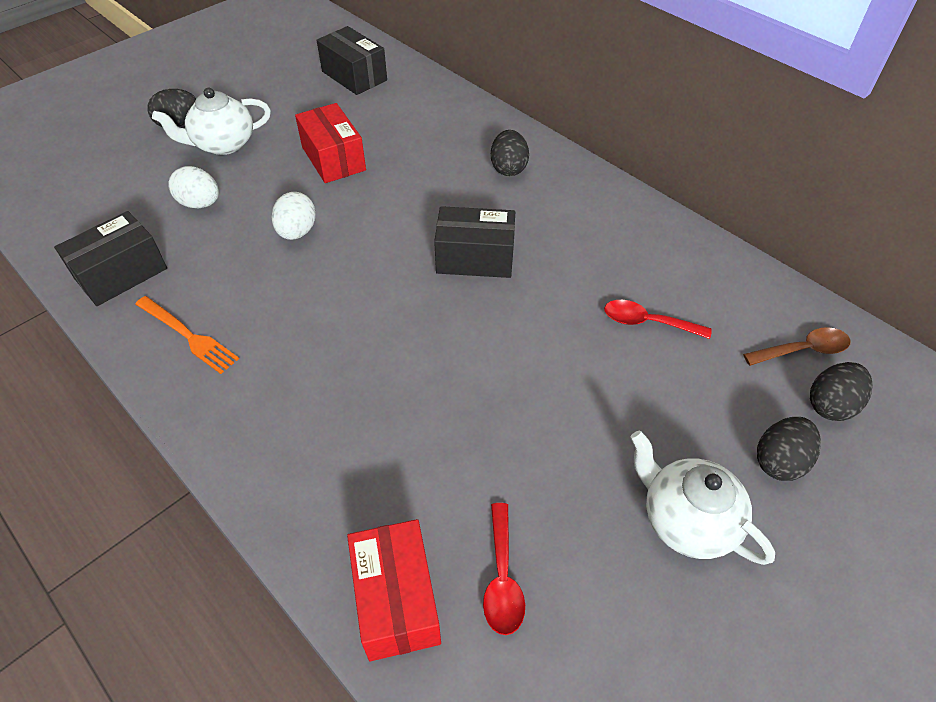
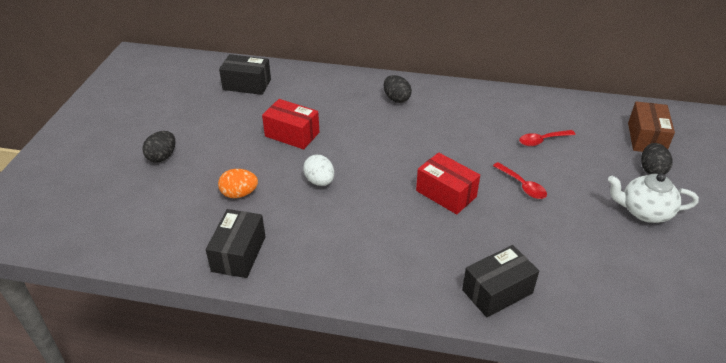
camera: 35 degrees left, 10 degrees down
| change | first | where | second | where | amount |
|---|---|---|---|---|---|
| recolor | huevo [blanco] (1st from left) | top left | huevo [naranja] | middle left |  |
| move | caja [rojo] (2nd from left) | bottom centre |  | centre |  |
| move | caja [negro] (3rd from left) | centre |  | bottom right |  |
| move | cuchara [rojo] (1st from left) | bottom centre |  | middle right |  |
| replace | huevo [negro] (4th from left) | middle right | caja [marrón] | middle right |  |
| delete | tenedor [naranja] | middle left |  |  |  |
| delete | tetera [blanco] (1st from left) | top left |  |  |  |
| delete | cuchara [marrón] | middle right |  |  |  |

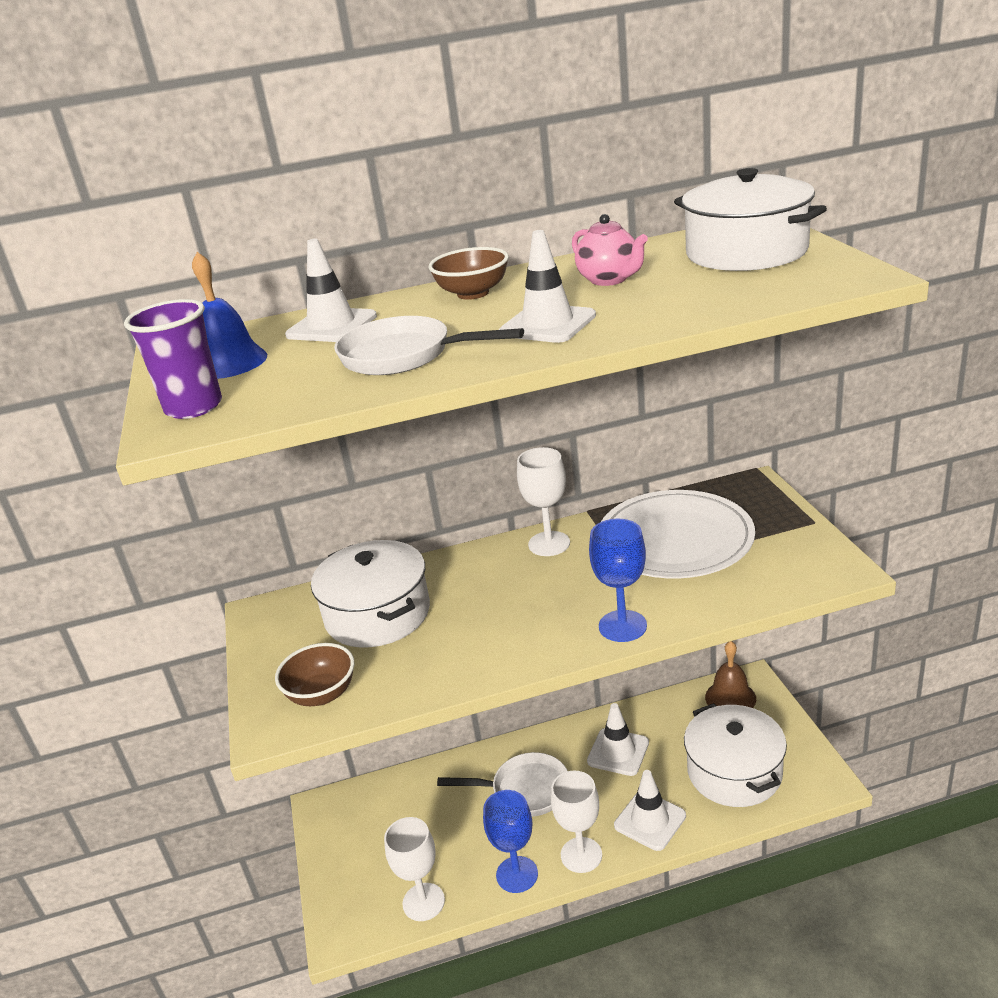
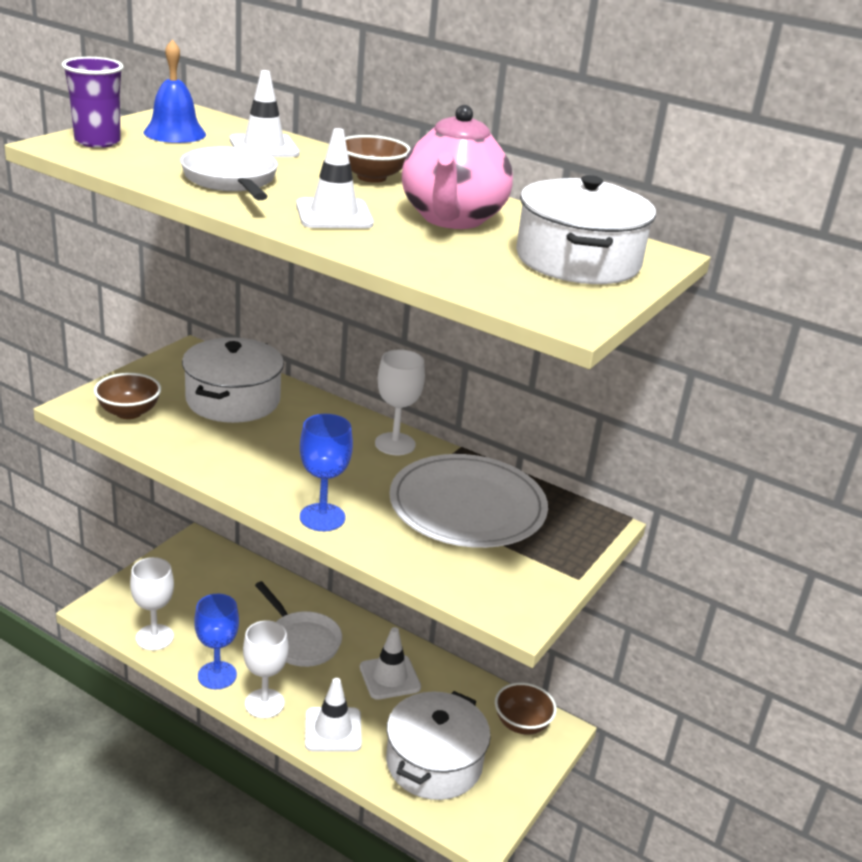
camera: 40 degrees right, 0 degrees up
| change | first | where | second | where | amount |
|---|---|---|---|---|---|
| resize | tetera [rosa] | top centre |  | top centre | x1.76 |
| replace | campana [marrón] | bottom right | cuenco [marrón] (3rd from left) | bottom centre |  |

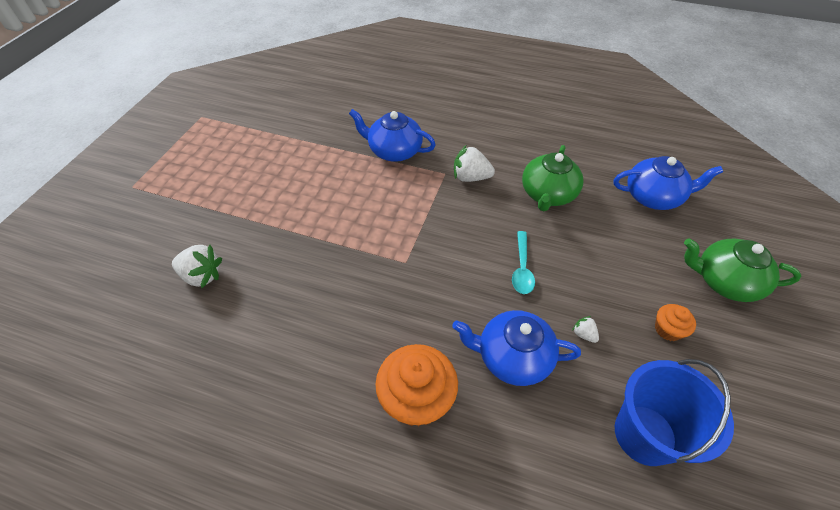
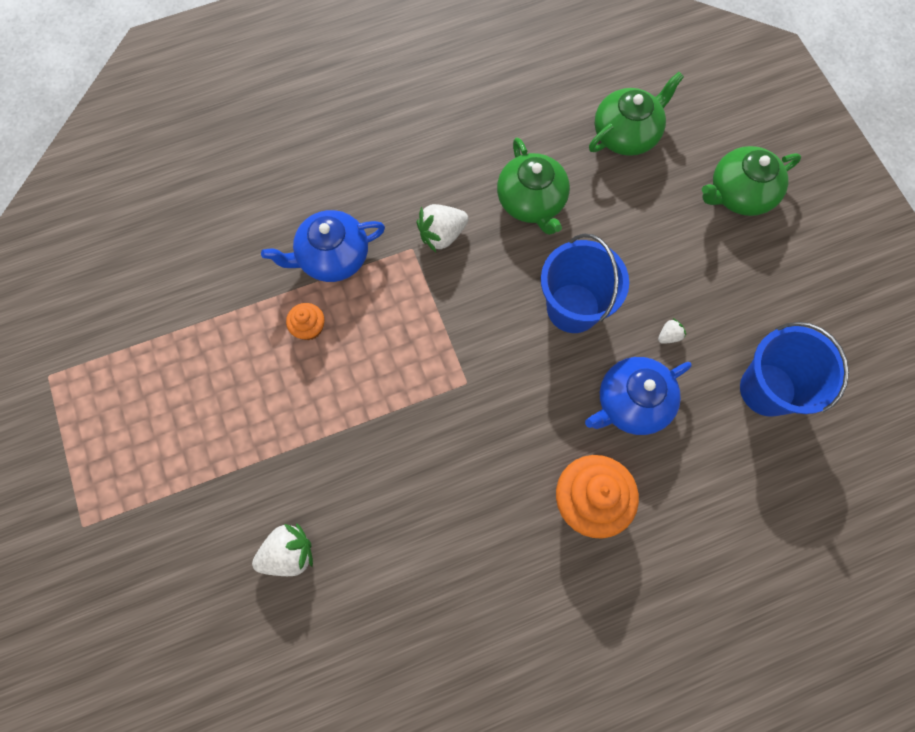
camera: 40 degrees left, 20 degrees up
| change | first | where | second | where | amount |
|---|---|---|---|---|---|
| move | magdalena [naranja] (2nd from left in the first image) | middle right | magdalena [naranja] (1st from left) | centre |  |
| replace | cuchara [turquesa] | centre | balde [azul] (1st from left) | centre |  |
| recolor | tetera [azul] (3rd from left) | middle right | tetera [verde] (2nd from left) | top right |  |
| rotate | fresa [blanco] (3rd from left) | middle right |  | middle right | 135 degrees clockwise |

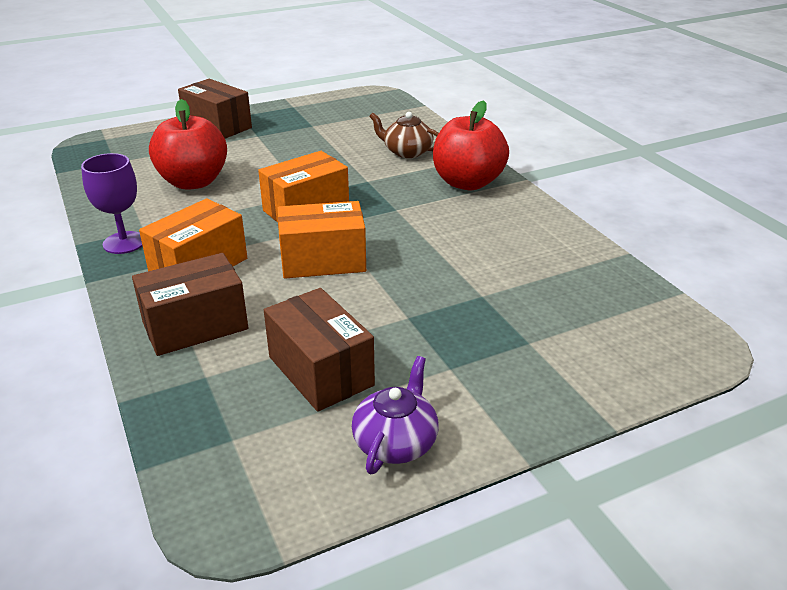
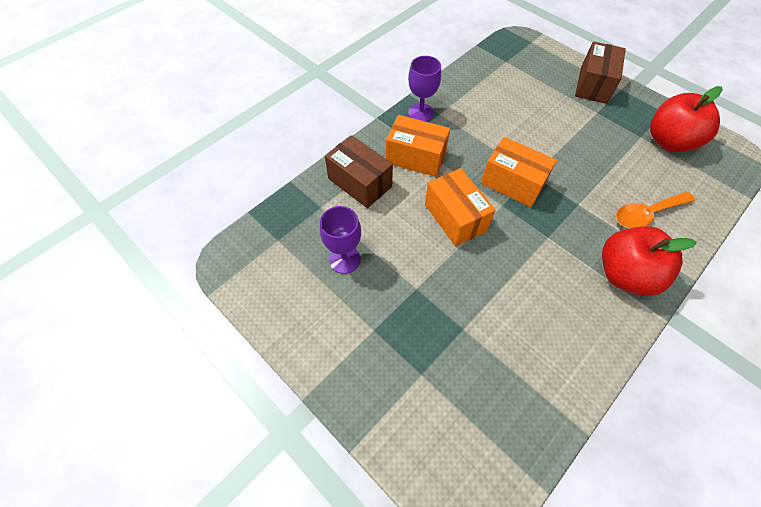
camera: 70 degrees right, 25 degrees up
| change | first | where | second | where | amount |
|---|---|---|---|---|---|
| replace | caja [marrón] (3rd from left) | centre | copa [morado] (1st from left) | centre |  |
| replace | tetera [marrón] | top centre | cuchara [naranja] | middle right |  |
| move | manzana [rojo] (1st from left in the first image) | top left | manzana [rojo] (2nd from left) | top right |  |
| delete | tetera [morado] | bottom centre |  |  |  |

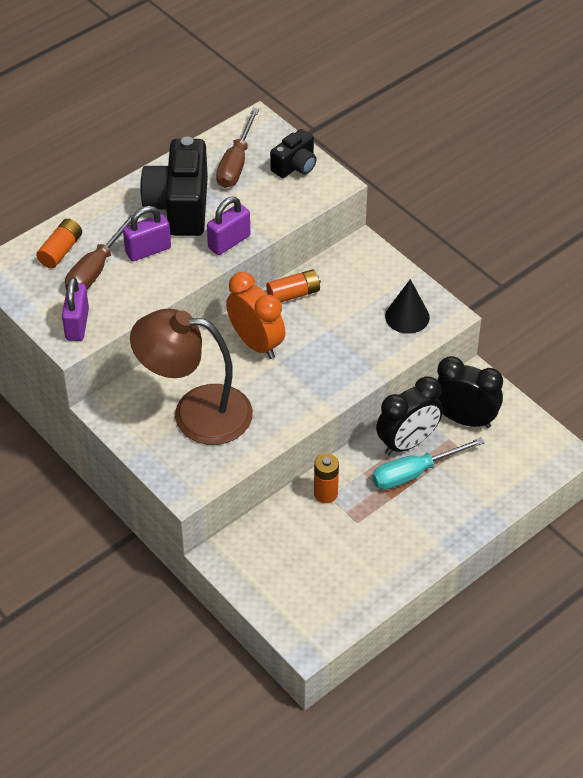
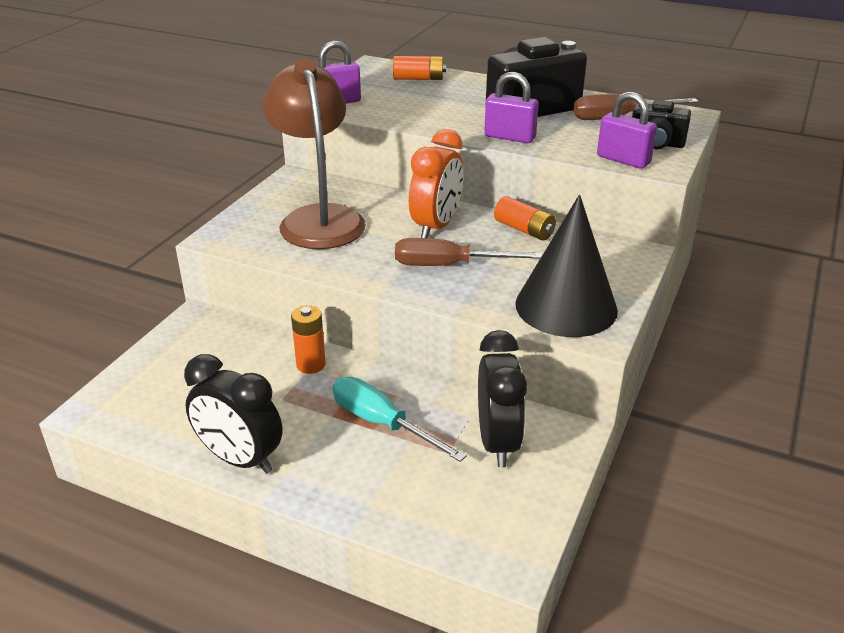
camera: 65 degrees right, 15 degrees down
| change | first | where | second | where | amount |
|---|---|---|---|---|---|
| move | despertador [negro] (1st from left) | middle right |  | middle left |  |
| move | destornillador [marrón] (1st from left) | top left |  | centre |  |
| resize | cono [negro] | middle right |  | middle right | x1.71 |
| move | candado [morado] (2nd from left in the first image) | top left | candado [morado] (3rd from left) | top right |  |

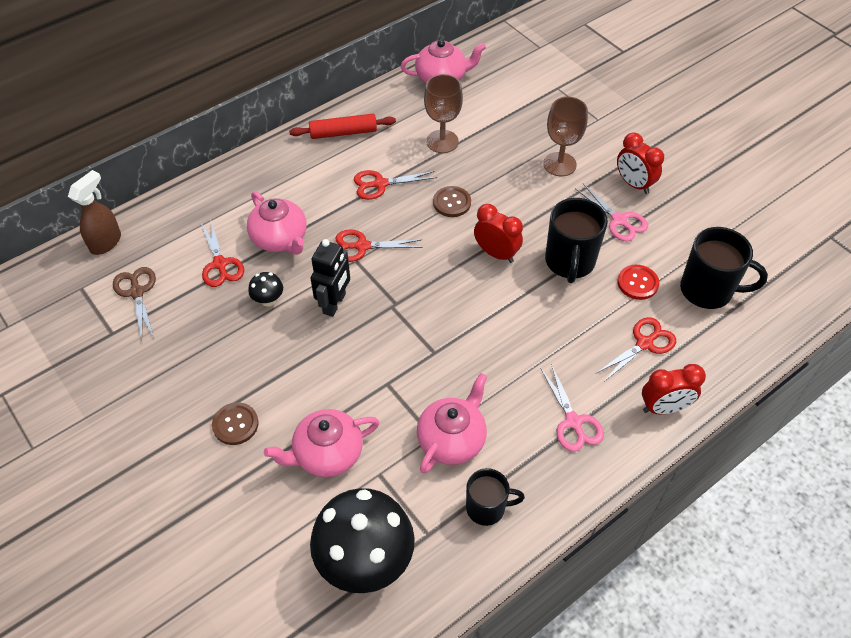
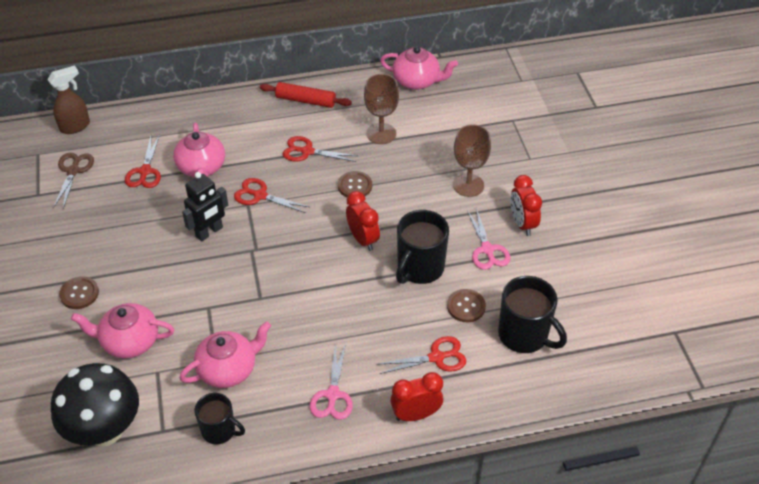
camera: 25 degrees right, 5 degrees down
| change | first | where | second | where | amount |
|---|---|---|---|---|---|
| rotate | despertador [rojo] (3rd from left in the first image) | middle right | despertador [rojo] (2nd from left) | bottom centre | 150 degrees clockwise |
| recolor | botón [rojo] | middle right | botón [marrón] (3rd from left) | centre |  |
| delete | seta [negro] (1st from left) | middle left |  |  |  |

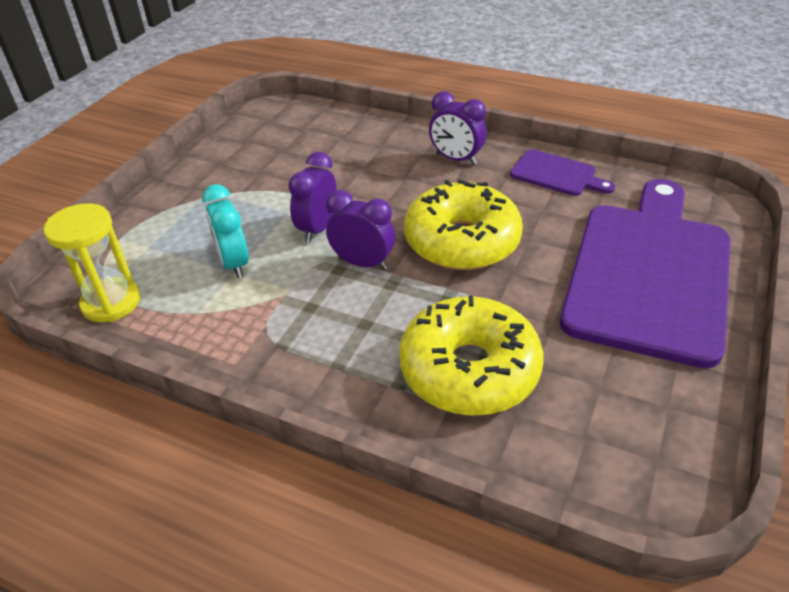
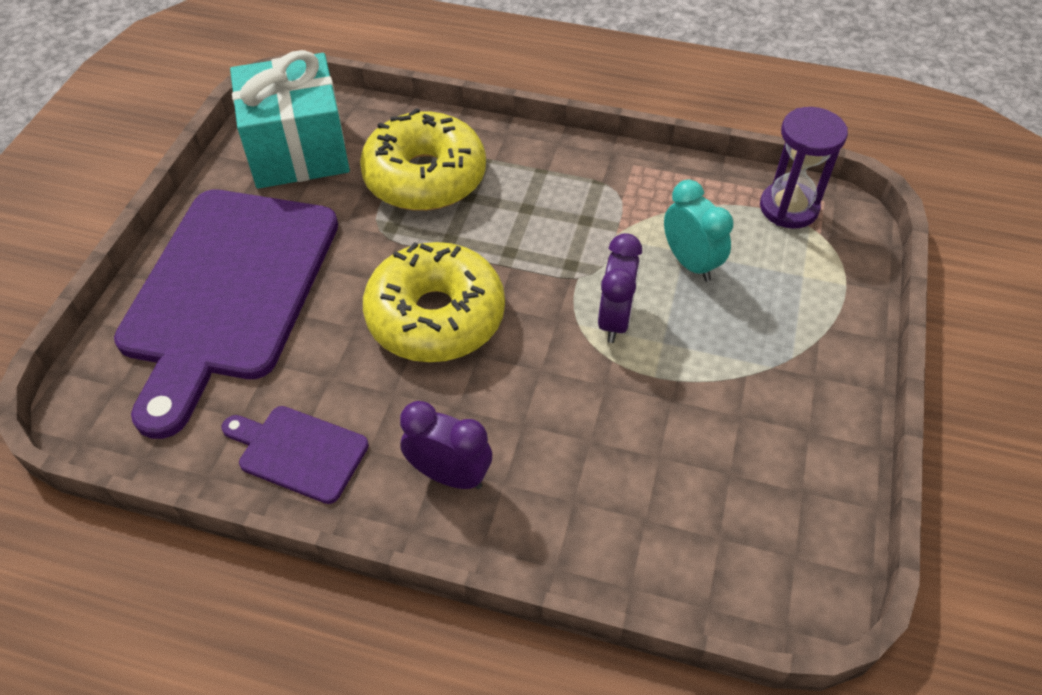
camera: 170 degrees right, 10 degrees up
| change | first | where | second | where | amount |
|---|---|---|---|---|---|
| insert |  |  | regalo [turquesa] | top left |  |
| recolor | reloj de arena [amarillo] | middle left | reloj de arena [morado] | top right |  |
| delete | despertador [morado] (2nd from left) | centre |  |  |  |

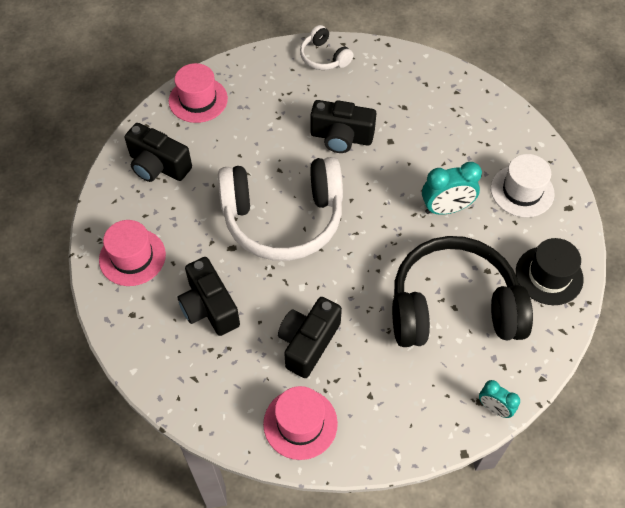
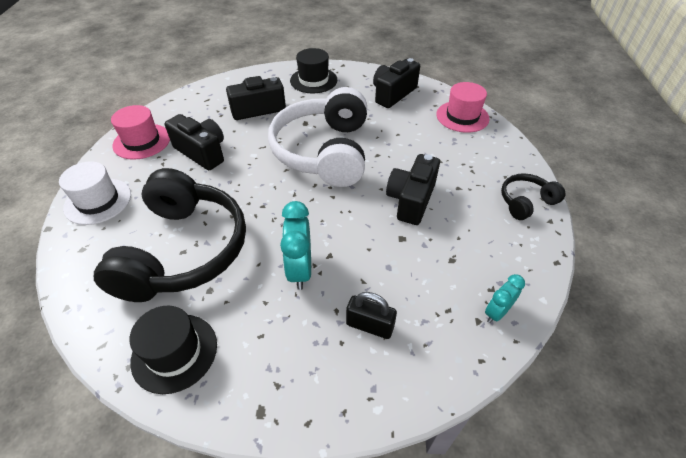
camera: 100 degrees right, 10 degrees down
| change | first | where | second | where | amount |
|---|---|---|---|---|---|
| move | sombrero [blanco] | middle right |  | middle left |  |
| recolor | sombrero [rosa] (1st from left) | middle left | sombrero [negro] (2nd from left) | top centre |  |
| insert |  |  | candado [negro] | bottom centre |  |
| move | despertador [turquesa] (2nd from left) | bottom right |  | middle right |  |
| recolor | auriculares [blanco] (2nd from left) | top centre | auriculares [negro] (2nd from left) | middle right |  |

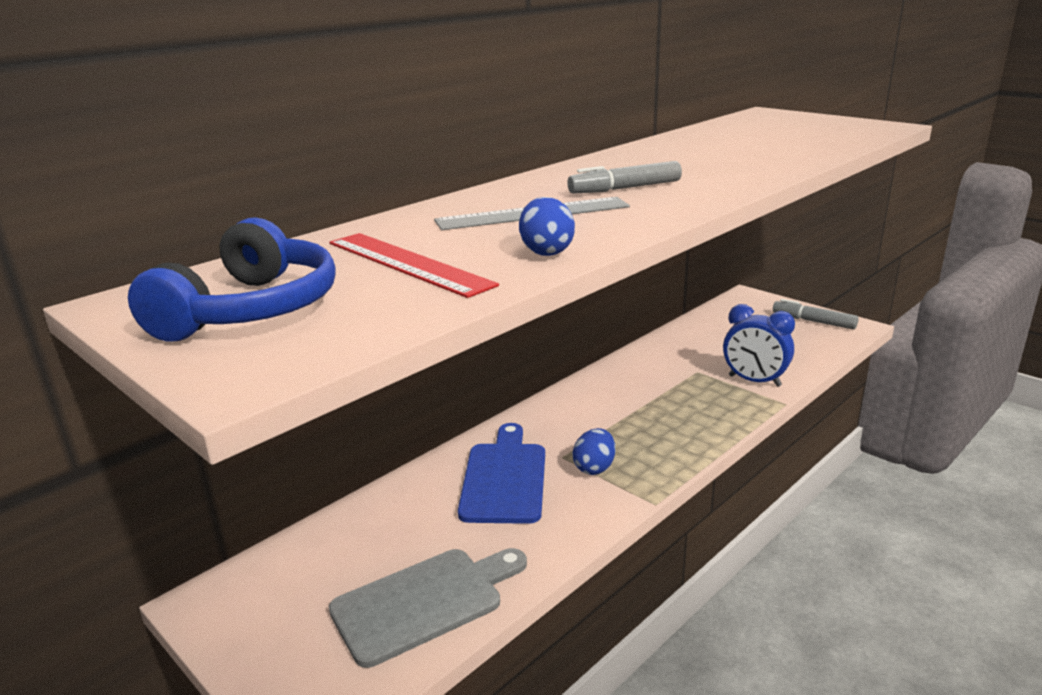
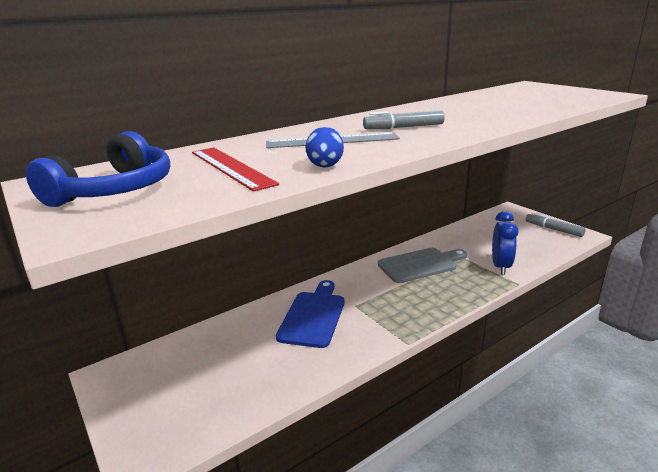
camera: 10 degrees right, 0 degrees up
| change | first | where | second | where | amount |
|---|---|---|---|---|---|
| move | tabla de cortar [gris] | bottom centre |  | centre |  |
| rotate | despertador [azul] | middle right |  | middle right | 120 degrees counterclockwise |
| delete | huevo [azul] (2nd from left) | centre |  |  |  |

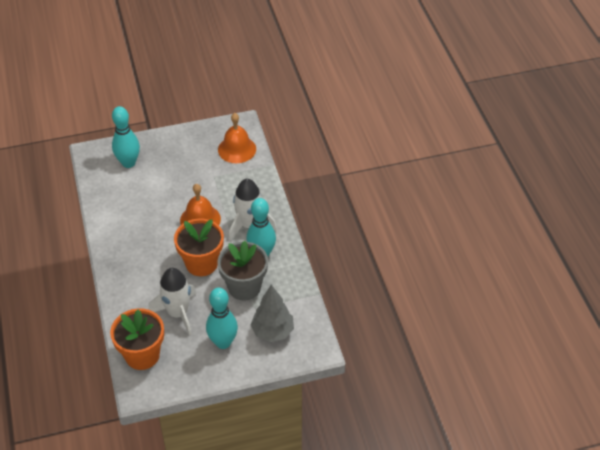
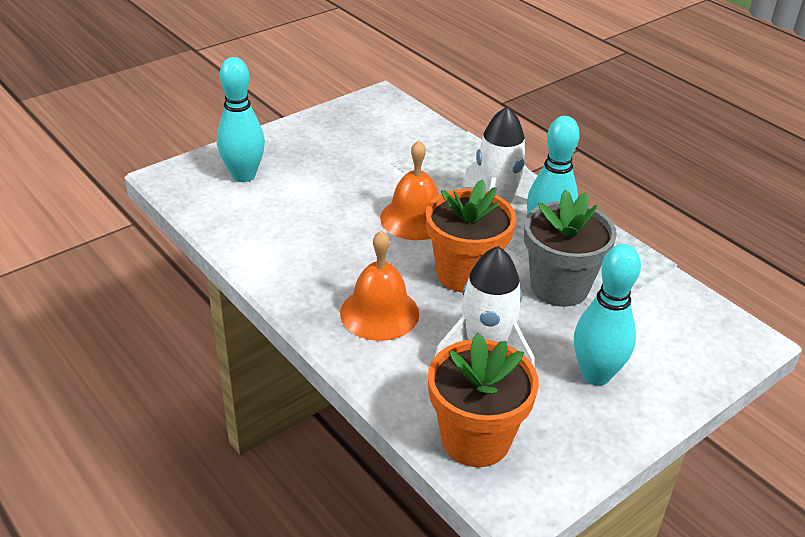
camera: 25 degrees left, 10 degrees down
| change | first | where | second | where | amount |
|---|---|---|---|---|---|
| move | campana [naranja] (2nd from left in the first image) | top centre | campana [naranja] (1st from left) | centre |  |
| delete | árbol [gris] | bottom centre |  |  |  |

